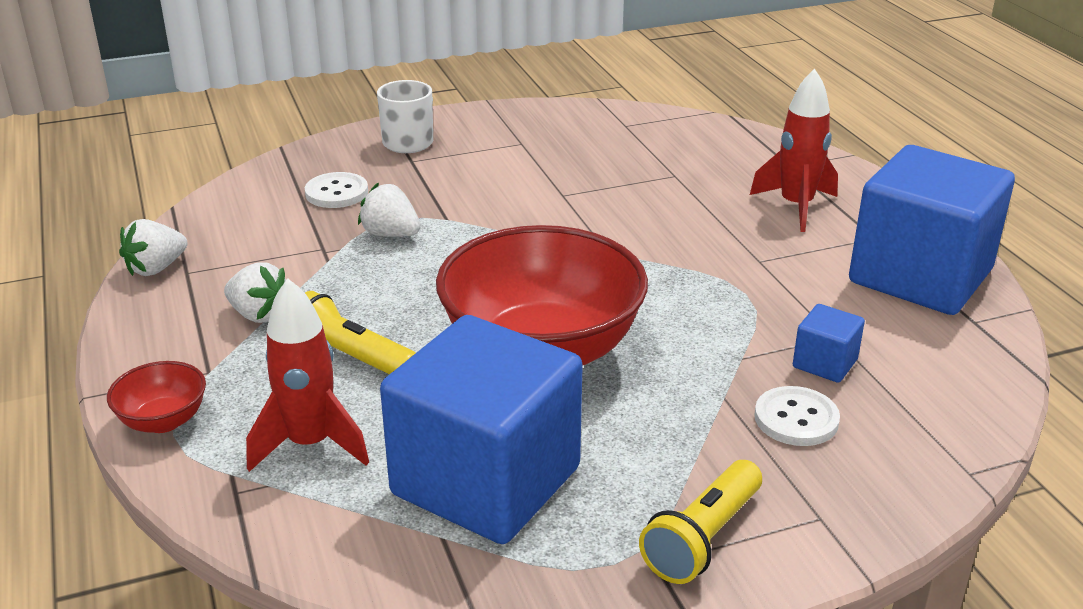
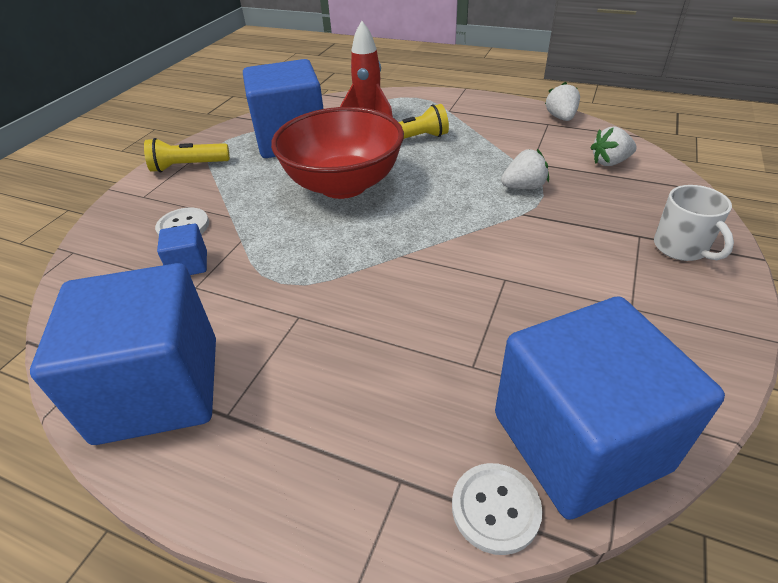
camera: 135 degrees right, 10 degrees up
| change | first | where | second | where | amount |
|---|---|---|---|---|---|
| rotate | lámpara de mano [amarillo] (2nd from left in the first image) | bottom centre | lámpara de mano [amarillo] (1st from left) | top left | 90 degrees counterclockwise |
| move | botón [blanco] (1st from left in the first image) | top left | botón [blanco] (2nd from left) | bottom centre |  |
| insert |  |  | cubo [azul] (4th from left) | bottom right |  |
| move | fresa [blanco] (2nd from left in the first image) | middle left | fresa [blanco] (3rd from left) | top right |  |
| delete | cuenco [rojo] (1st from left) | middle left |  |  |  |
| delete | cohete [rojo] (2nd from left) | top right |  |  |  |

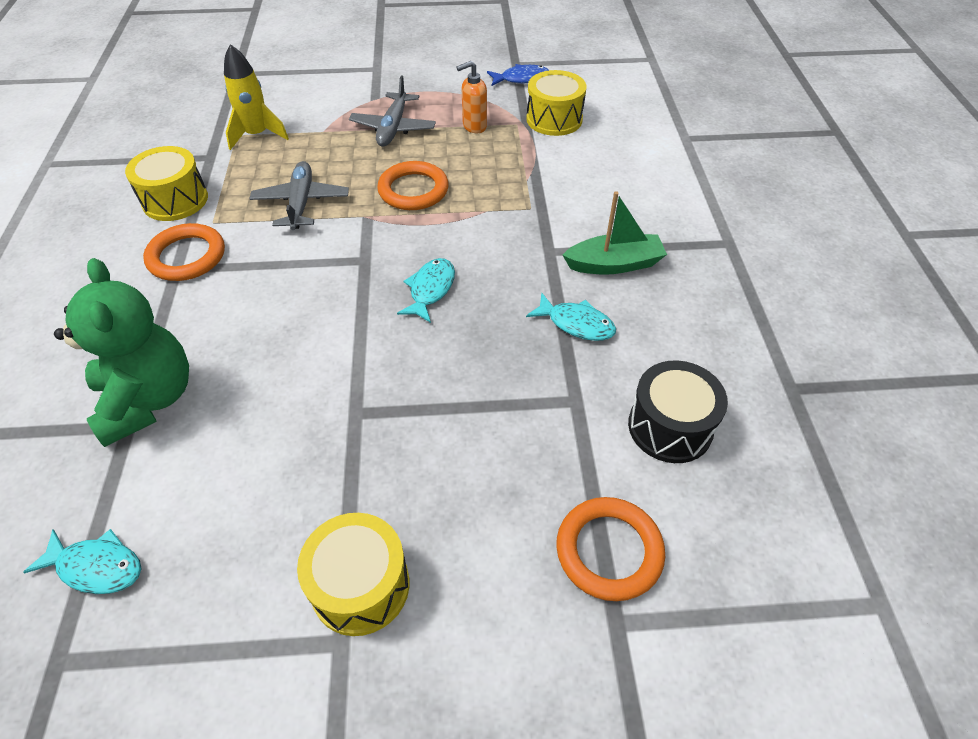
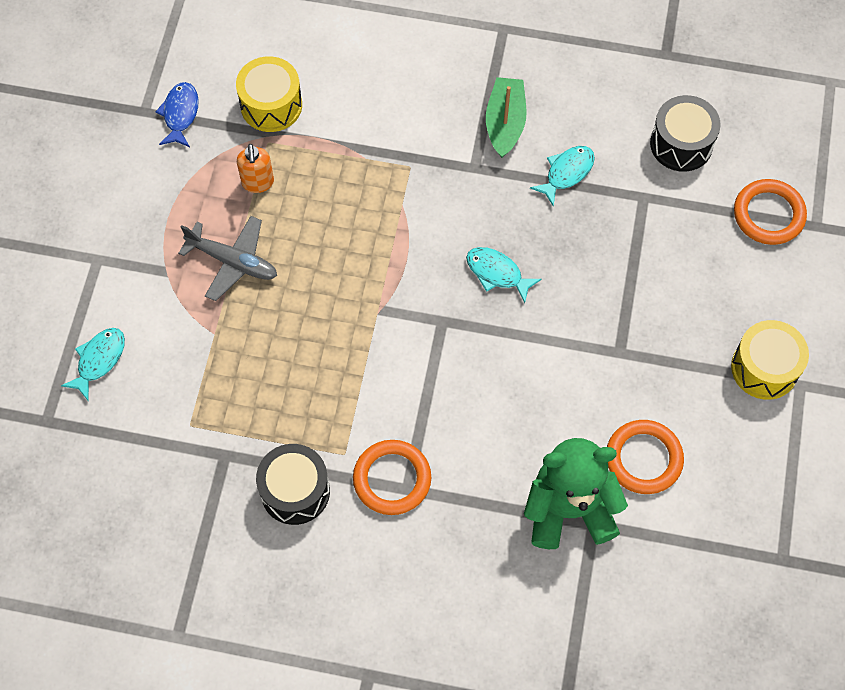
camera: 75 degrees left, 15 degrees up
| change | first | where | second | where | amount |
|---|---|---|---|---|---|
| move | pez [turquesa] (1st from left) | bottom left |  | middle left |  |
| recolor | tambor [amarillo] (1st from left) | top left | tambor [negro] (1st from left) | bottom centre |  |
| move | anillo [naranja] (2nd from left) | top centre |  | middle right |  |
| delete | cohete [amarillo] | top left |  |  |  |
| delete | avión [gris] (1st from left) | top left |  |  |  |

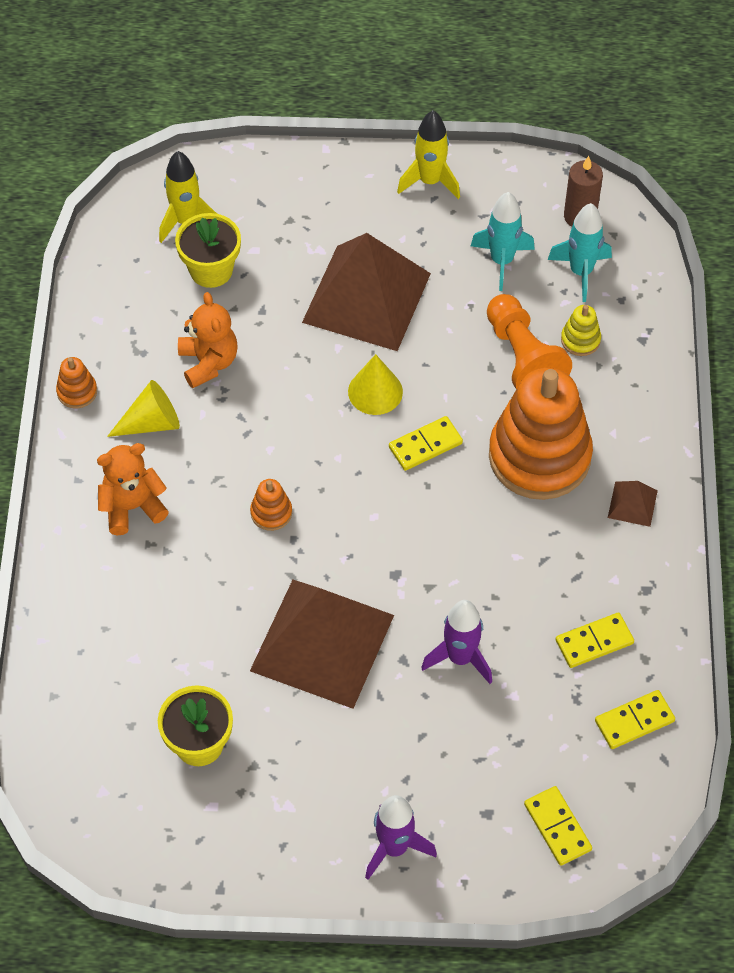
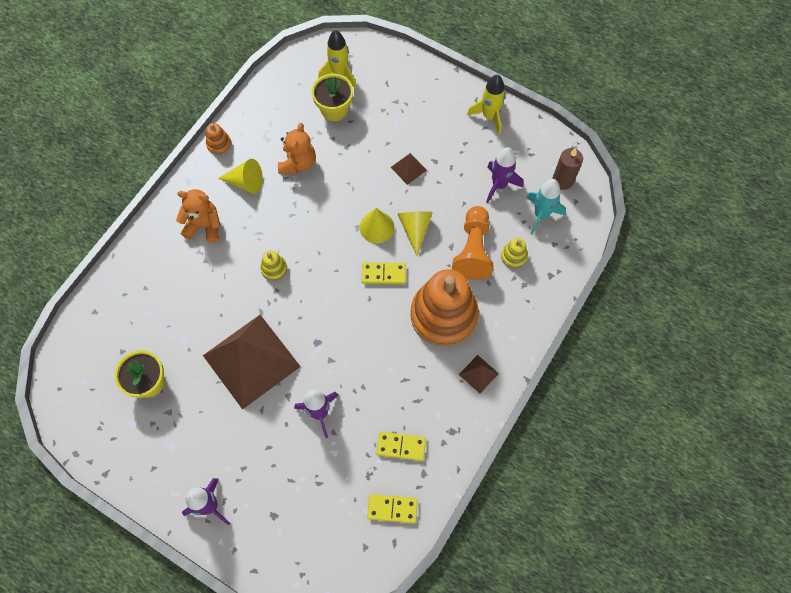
camera: 30 degrees right, 10 degrees up
| change | first | where | second | where | amount |
|---|---|---|---|---|---|
| recolor | juguete apilable [naranja] (2nd from left) | centre | juguete apilable [amarillo] (1st from left) | centre |  |
| resize | pirámide [marrón] (2nd from left) | top centre |  | top centre | x0.40 |
| insert |  |  | cono [amarillo] (3rd from left) | centre |  |
| recolor | cohete [turquesa] (1st from left) | top right | cohete [morado] (3rd from left) | top centre |  |
| delete | ficha de dominó [amarillo] (2nd from left) | bottom right |  |  |  |

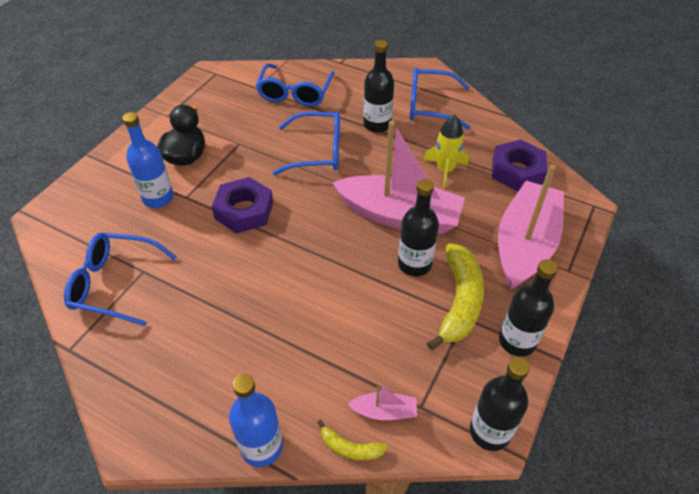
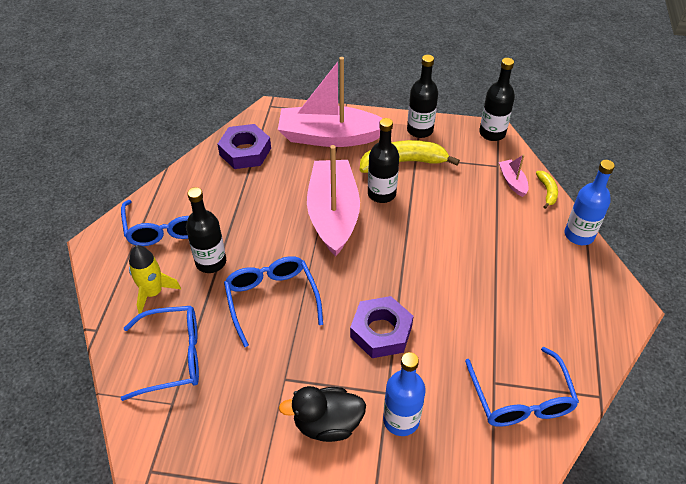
camera: 110 degrees left, 0 degrees up
| change | first | where | second | where | amount |
|---|---|---|---|---|---|
| move | cohete [amarillo] | top centre |  | middle left |  |

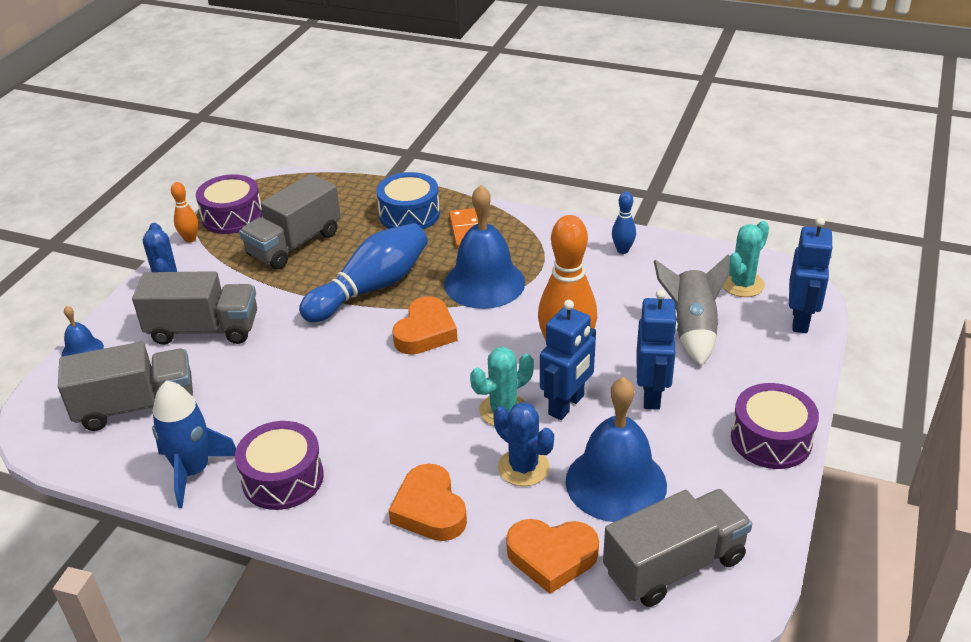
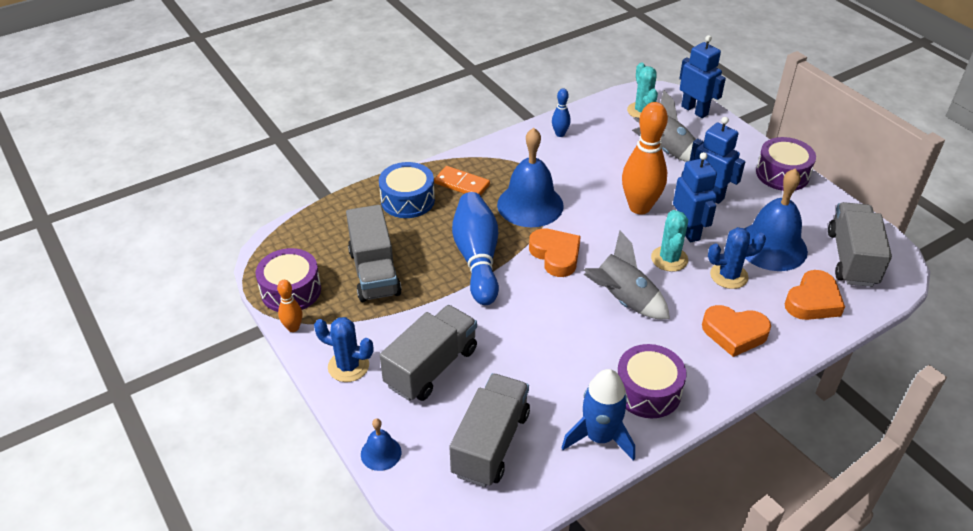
camera: 55 degrees left, 5 degrees up
| change | first | where | second | where | amount |
|---|---|---|---|---|---|
| insert |  |  | cohete [gris] (1st from left) | centre |  |

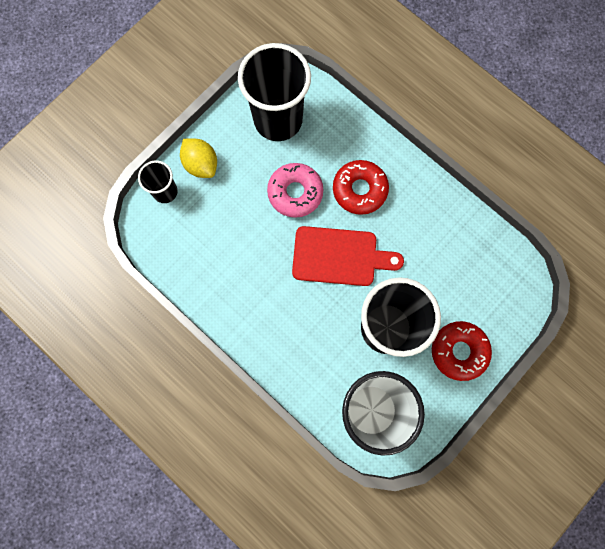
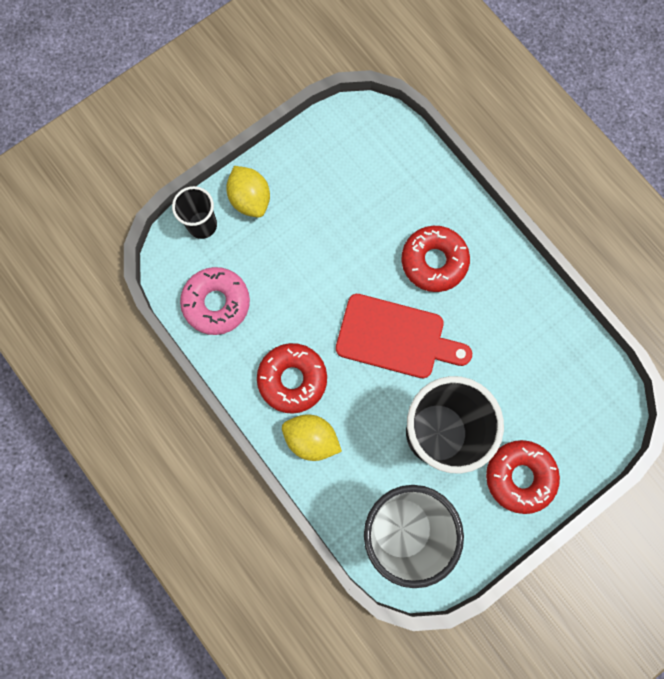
camera: 10 degrees right, 0 degrees up
| change | first | where | second | where | amount |
|---|---|---|---|---|---|
| move | rosquilla [rosa] | centre |  | middle left |  |
| insert |  |  | rosquilla [rojo] (1st from left) | centre |  |
| insert |  |  | limón [amarillo] (2nd from left) | centre |  |
| delete | vaso [negro] (2nd from left) | top centre |  |  |  |

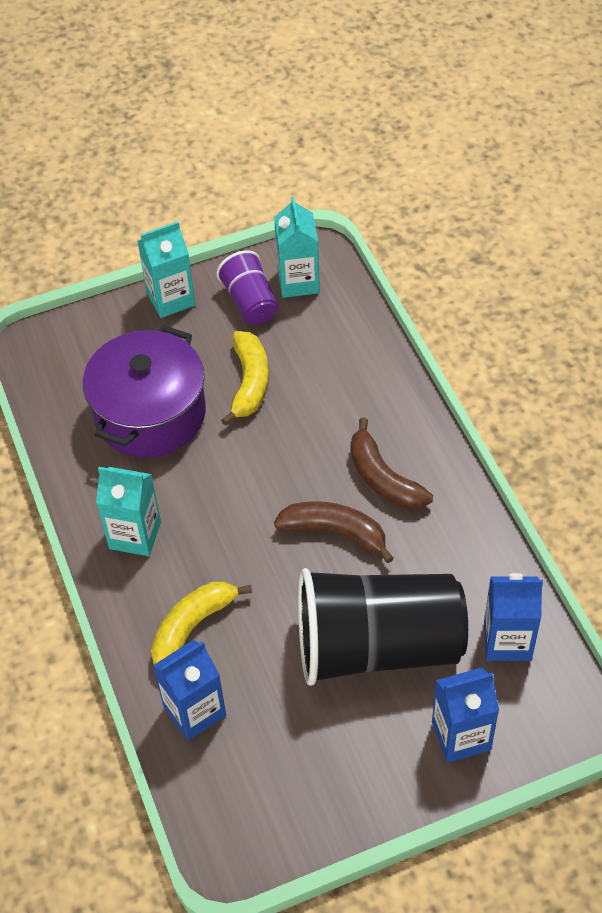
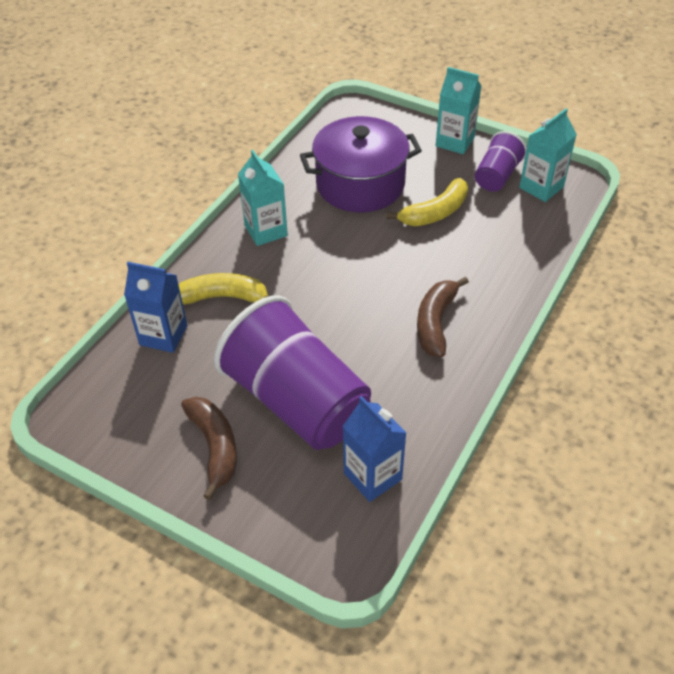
camera: 50 degrees right, 5 degrees down
| change | first | where | second | where | amount |
|---|---|---|---|---|---|
| move | plátano [marrón] (1st from left) | centre |  | middle left |  |
| recolor | vaso [negro] | bottom centre | vaso [morado] (1st from left) | centre |  |
| delete | cartón de leche [azul] (2nd from left) | bottom right |  |  |  |

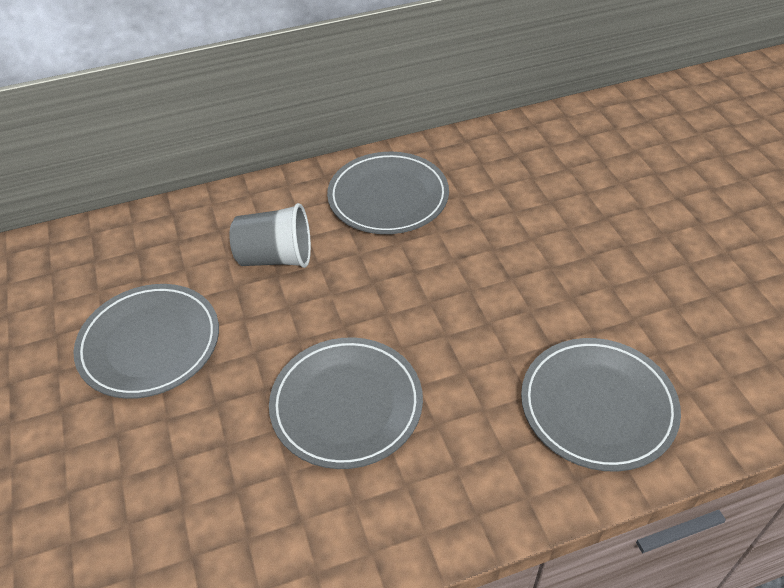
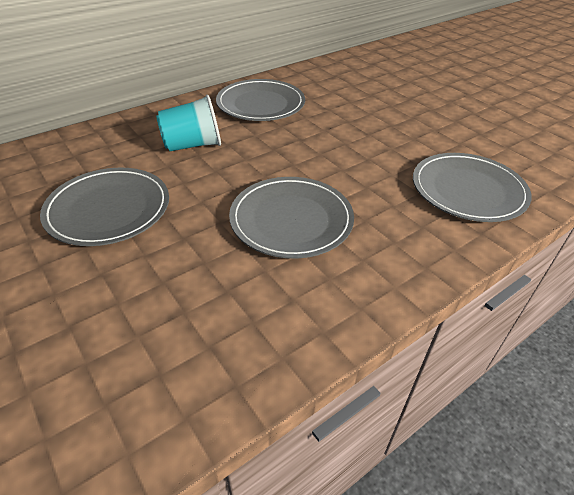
camera: 20 degrees left, 5 degrees down
| change | first | where | second | where | amount |
|---|---|---|---|---|---|
| recolor | vaso [gris] | centre | vaso [turquesa] | top left |  |

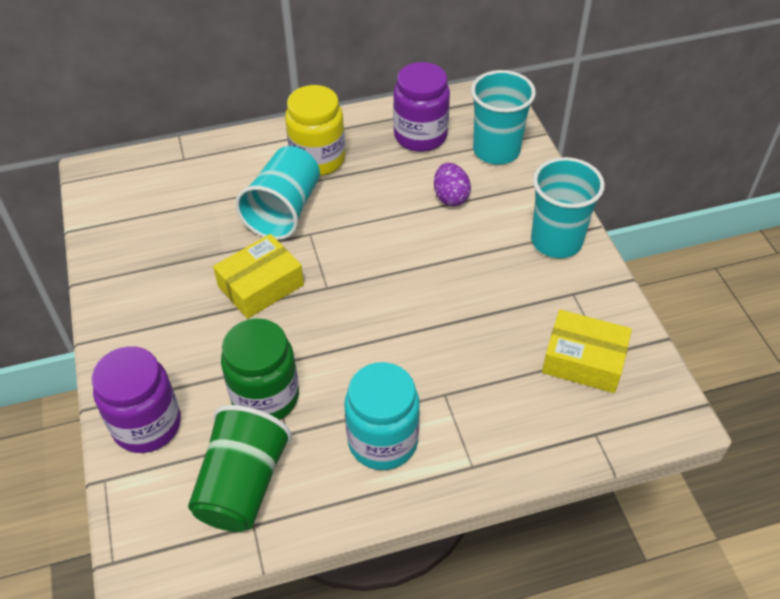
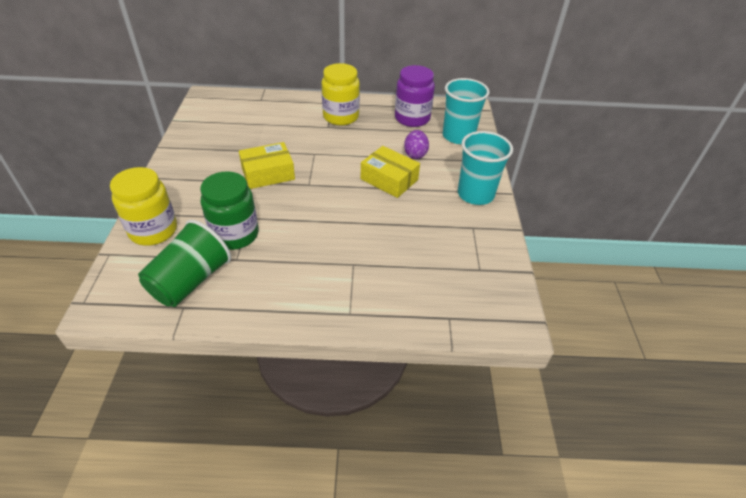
camera: 15 degrees right, 5 degrees down
| change | first | where | second | where | amount |
|---|---|---|---|---|---|
| recolor | tarro [morado] (1st from left) | middle left | tarro [amarillo] (1st from left) | middle left |  |
| move | caja [amarillo] (2nd from left) | middle right |  | centre |  |
| delete | vaso [turquesa] (1st from left) | top centre |  |  |  |
| delete | tarro [turquesa] | bottom centre |  |  |  |

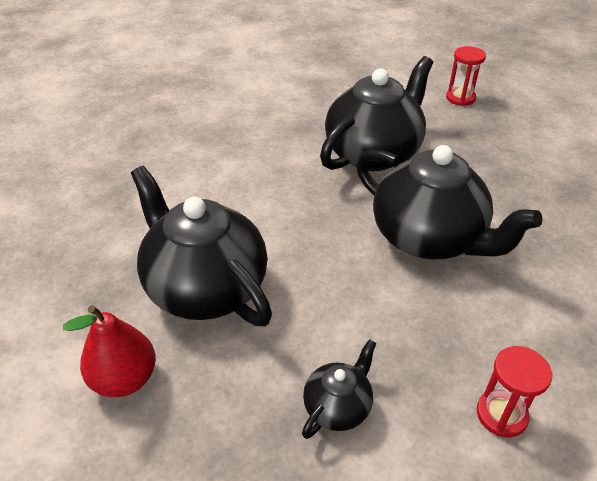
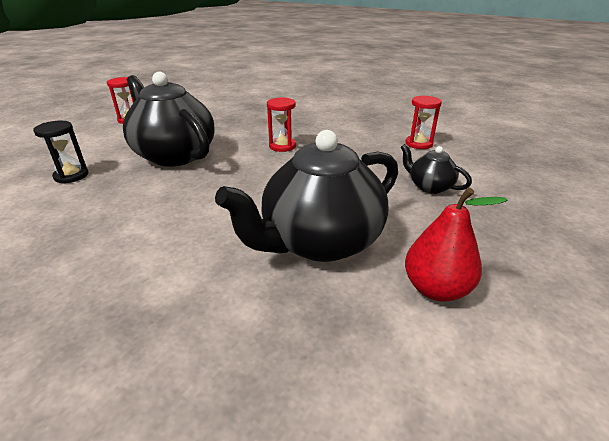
camera: 85 degrees left, 10 degrees down
| change | first | where | second | where | amount |
|---|---|---|---|---|---|
| insert |  |  | reloj de arena [negro] | middle left |  |
| replace | tetera [negro] (4th from left) | middle right | reloj de arena [rojo] (2nd from left) | top centre |  |

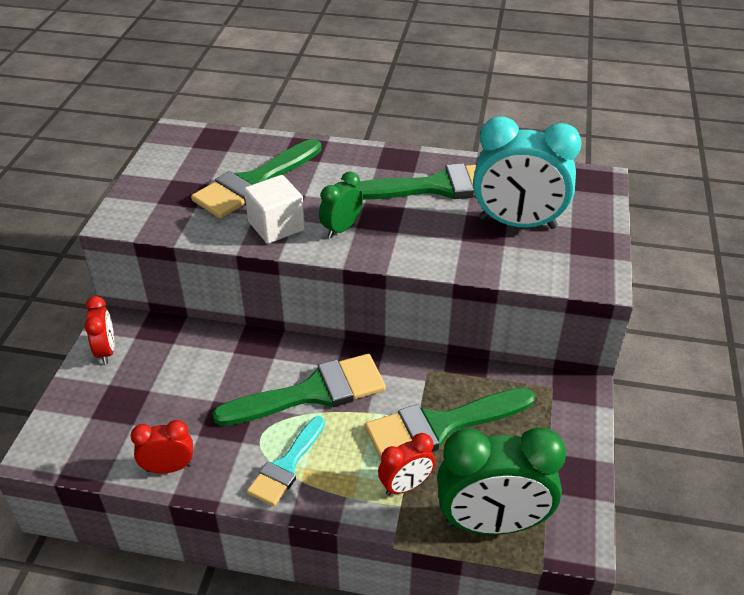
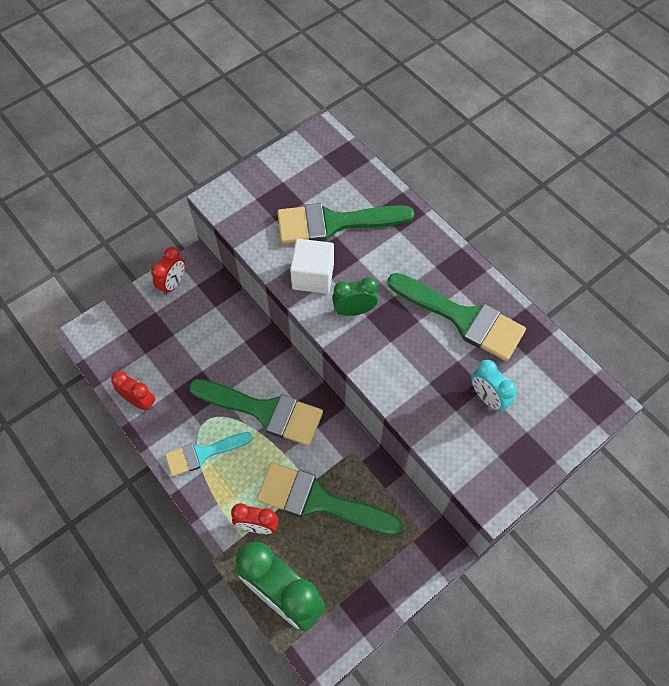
camera: 40 degrees right, 20 degrees up
| change | first | where | second | where | amount |
|---|---|---|---|---|---|
| resize | despertador [turquesa] | top right |  | middle right | x0.51 |

